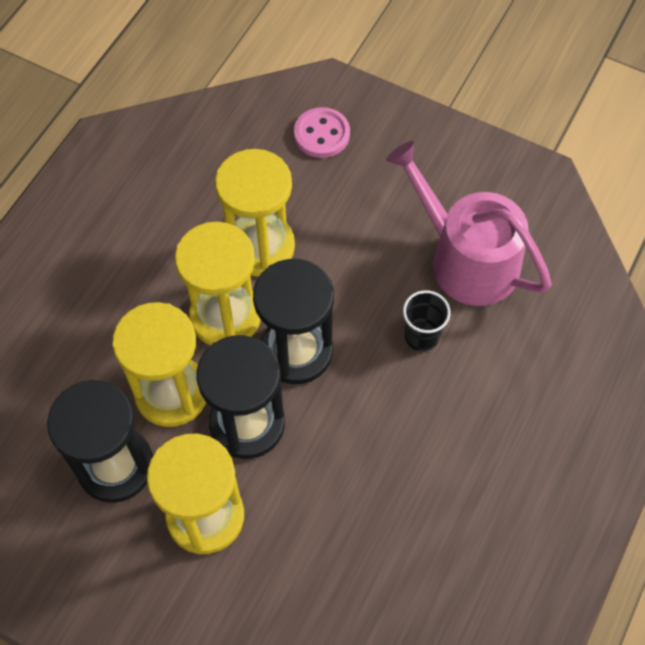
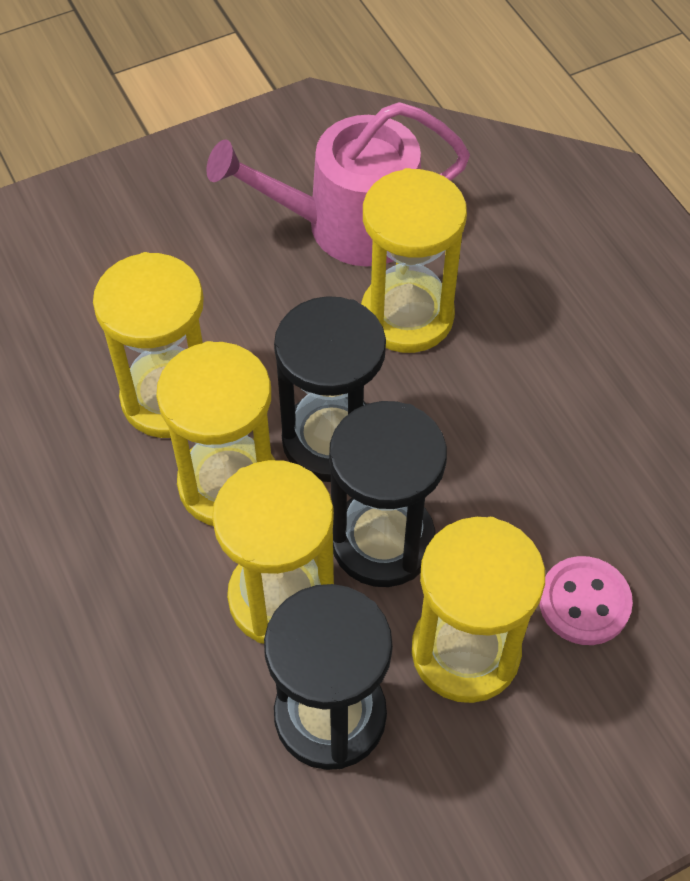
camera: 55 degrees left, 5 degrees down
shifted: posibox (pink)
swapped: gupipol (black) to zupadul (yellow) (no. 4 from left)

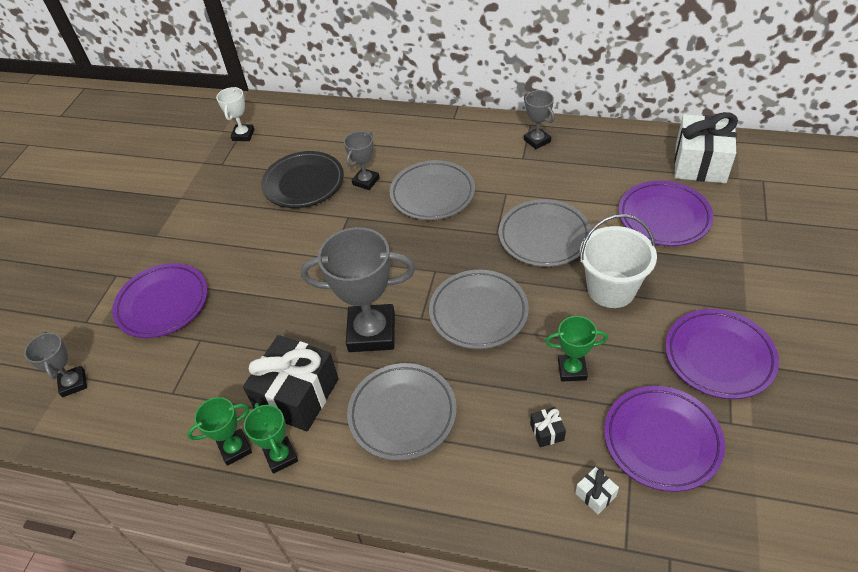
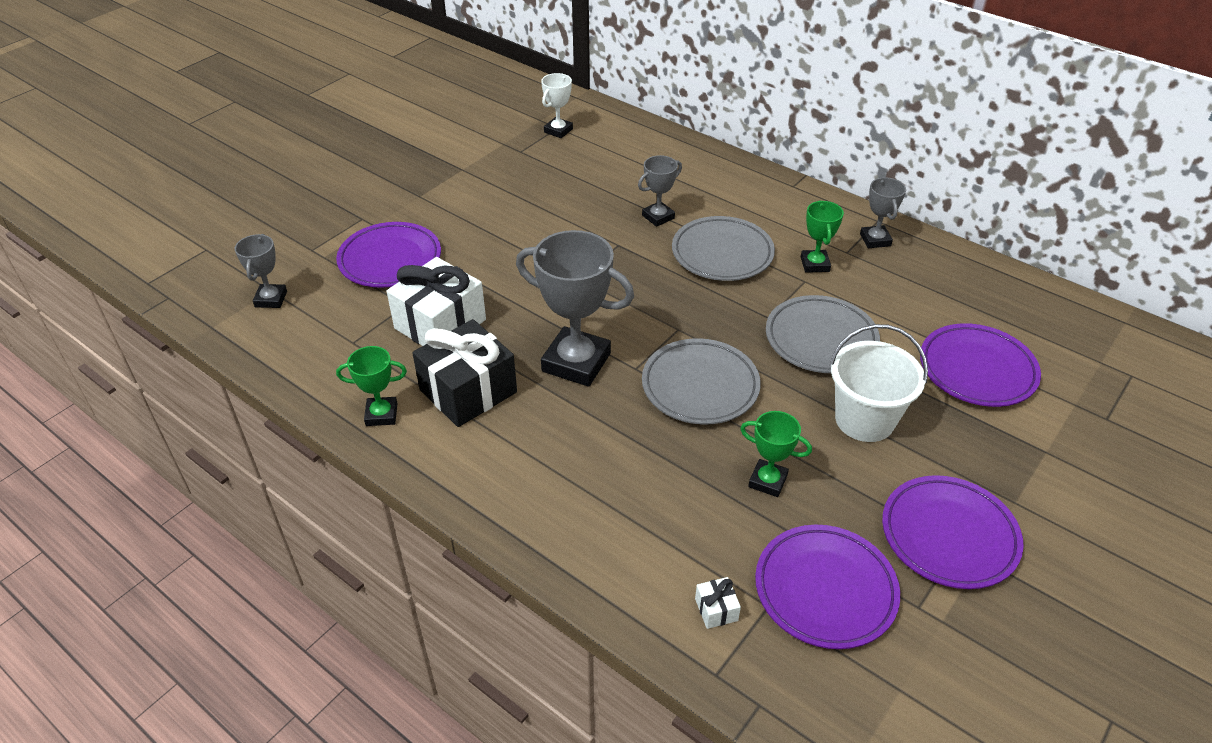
camera: 20 degrees right, 5 degrees down
gone: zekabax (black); zekabax (grey) (no. 1 from left); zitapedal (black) (no. 2 from left)
shifted: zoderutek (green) (no. 2 from left in the first image) to zoderutek (green) (no. 3 from left); zitapedal (white) (no. 2 from left in the first image) to zitapedal (white) (no. 1 from left)

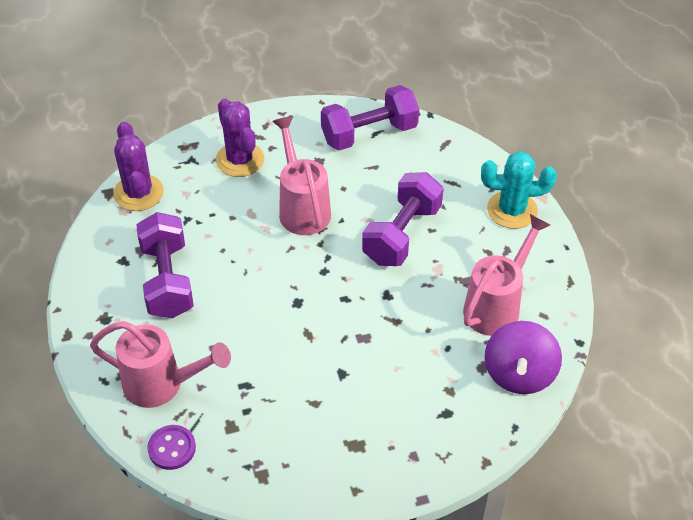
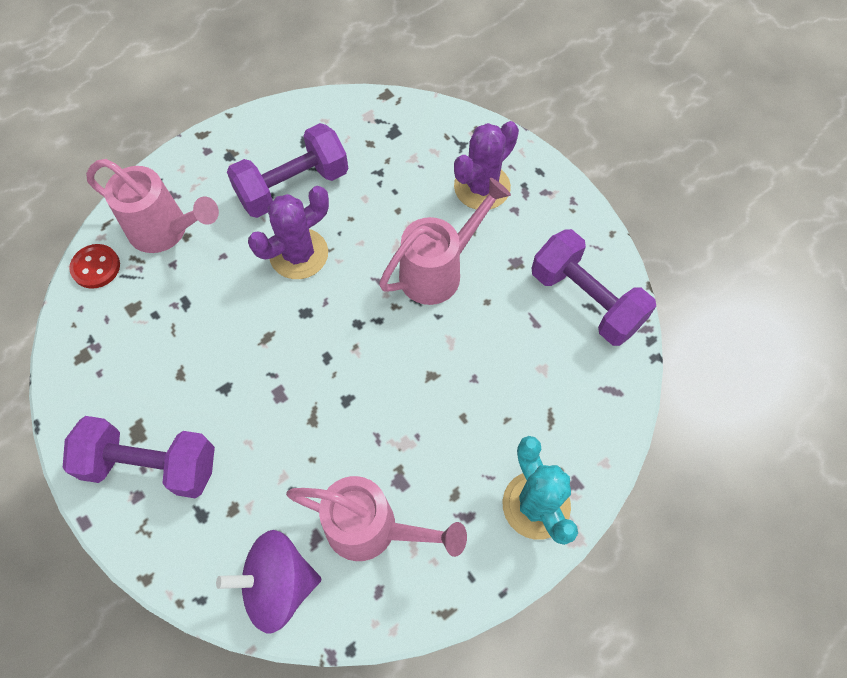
camera: 70 degrees right, 15 degrees up
shifted: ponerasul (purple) (no. 1 from left); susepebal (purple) (no. 3 from left in the first image) to susepebal (purple) (no. 1 from left)
repainted: posibox (purple) to posibox (red)
rotated: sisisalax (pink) (no. 1 from left) 60 degrees counterclockwise

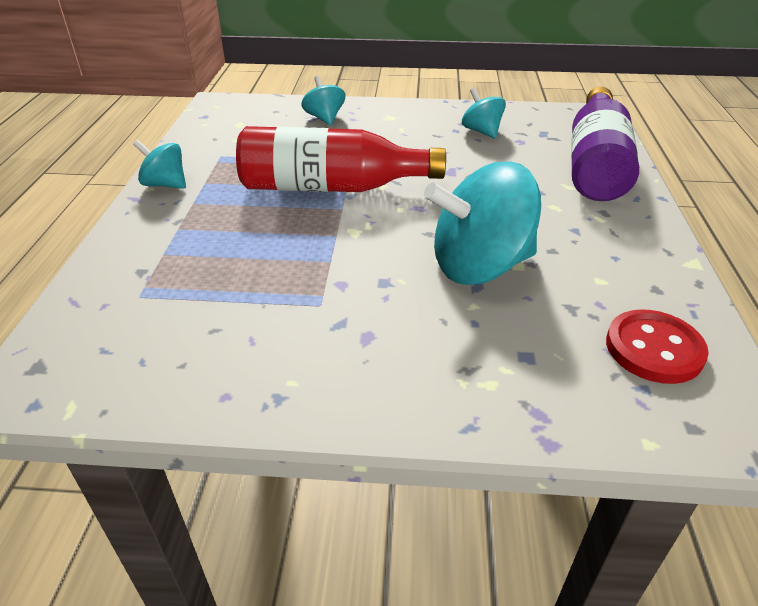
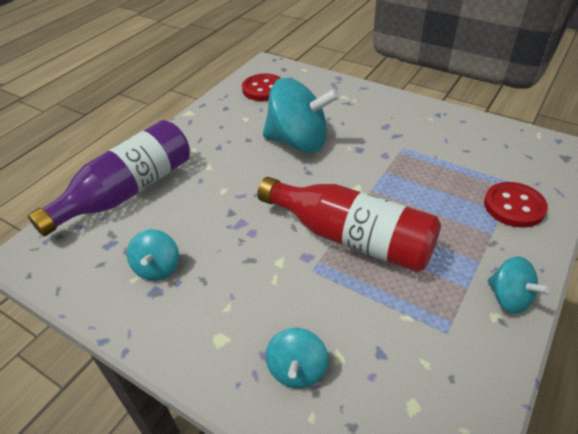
camera: 150 degrees left, 5 degrees up
new: posibox (red) (no. 2 from left)

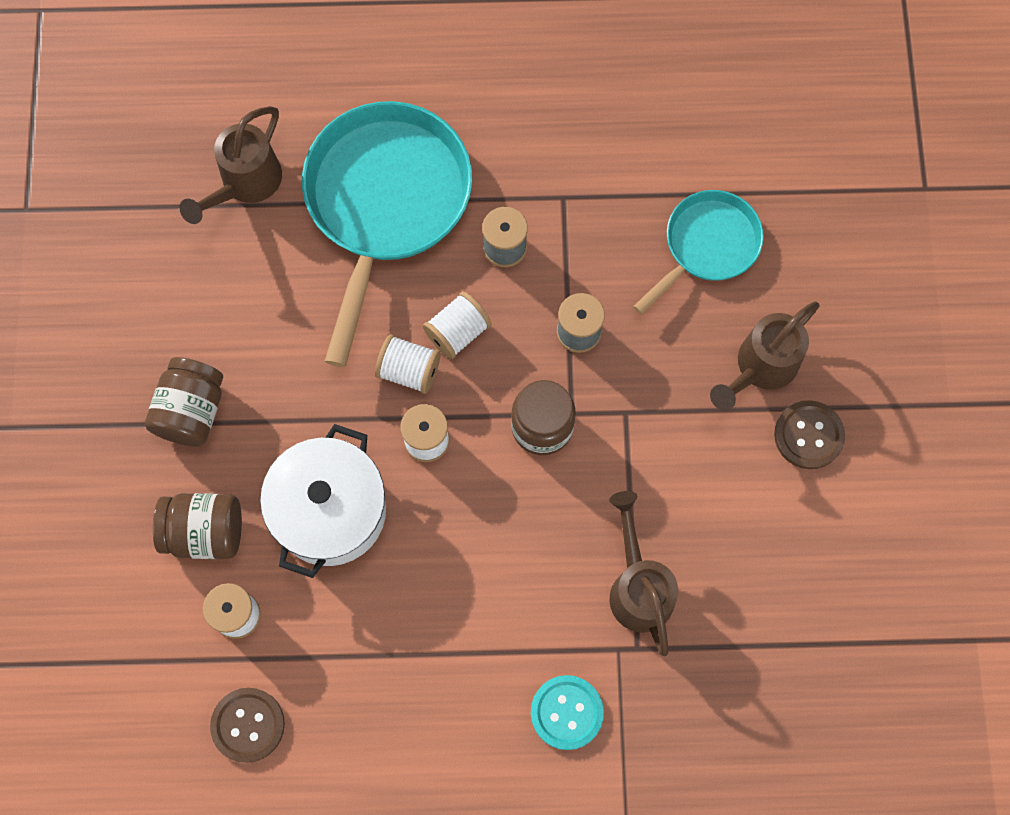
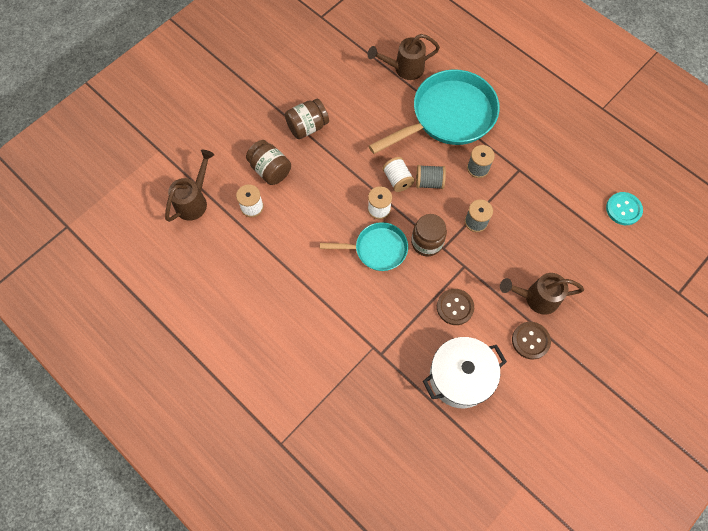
camera: 45 degrees right, 5 degrees down
shifted: posibox (brown) (no. 1 from left); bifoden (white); posibox (turquoise); sisisalax (brown) (no. 2 from left in the first image) to sisisalax (brown) (no. 1 from left); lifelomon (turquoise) (no. 2 from left in the first image) to lifelomon (turquoise) (no. 1 from left)
repainted: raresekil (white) (no. 4 from left) to raresekil (grey) (no. 1 from left)

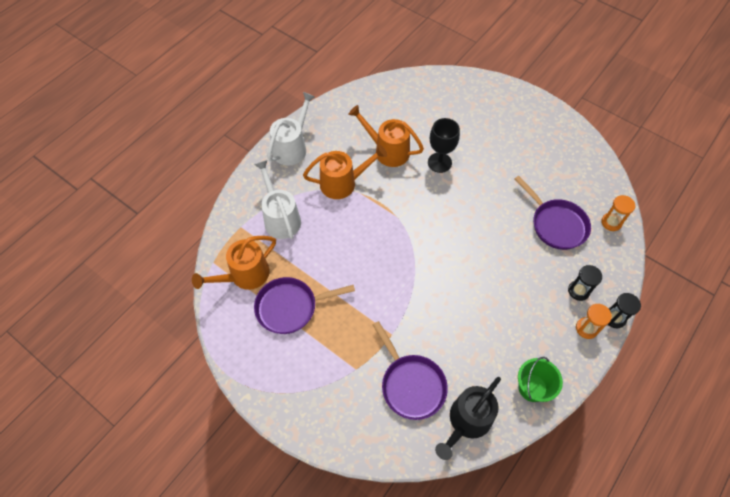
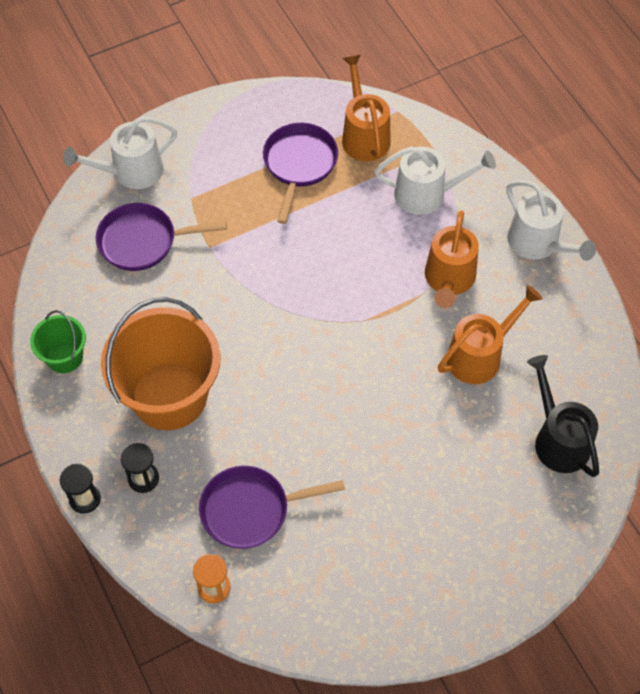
camera: 115 degrees right, 0 degrees up
gone: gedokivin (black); zupadul (orange) (no. 1 from left)
new: sisisalax (white) (no. 1 from left); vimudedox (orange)
shifted: sisisalax (black)

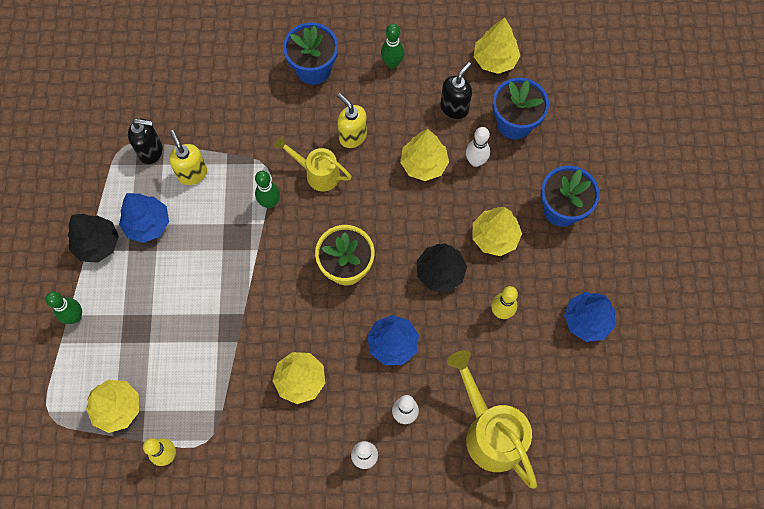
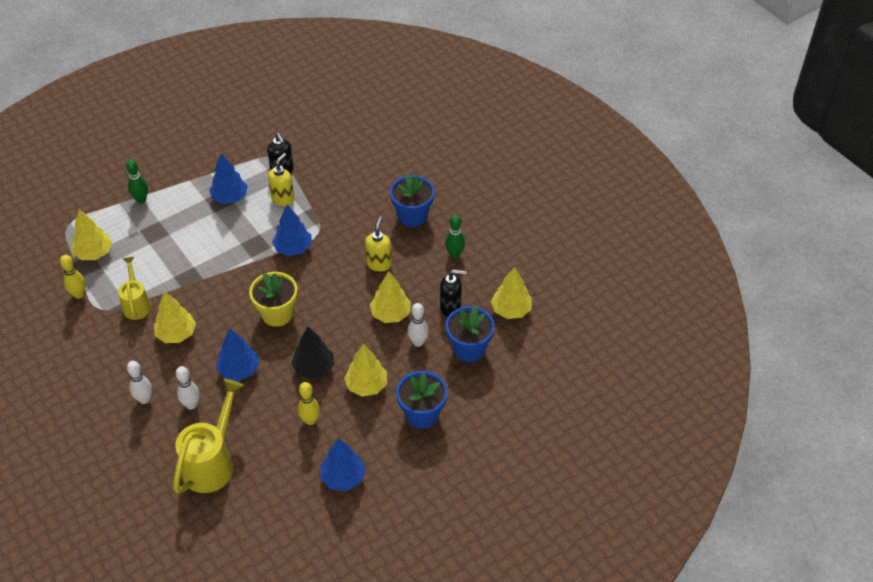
camera: 55 degrees right, 20 degrees down
gone: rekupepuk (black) (no. 1 from left)
shifted: sisisalax (yellow) (no. 1 from left)
swapped: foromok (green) (no. 2 from left) to rekupepuk (blue) (no. 3 from left)

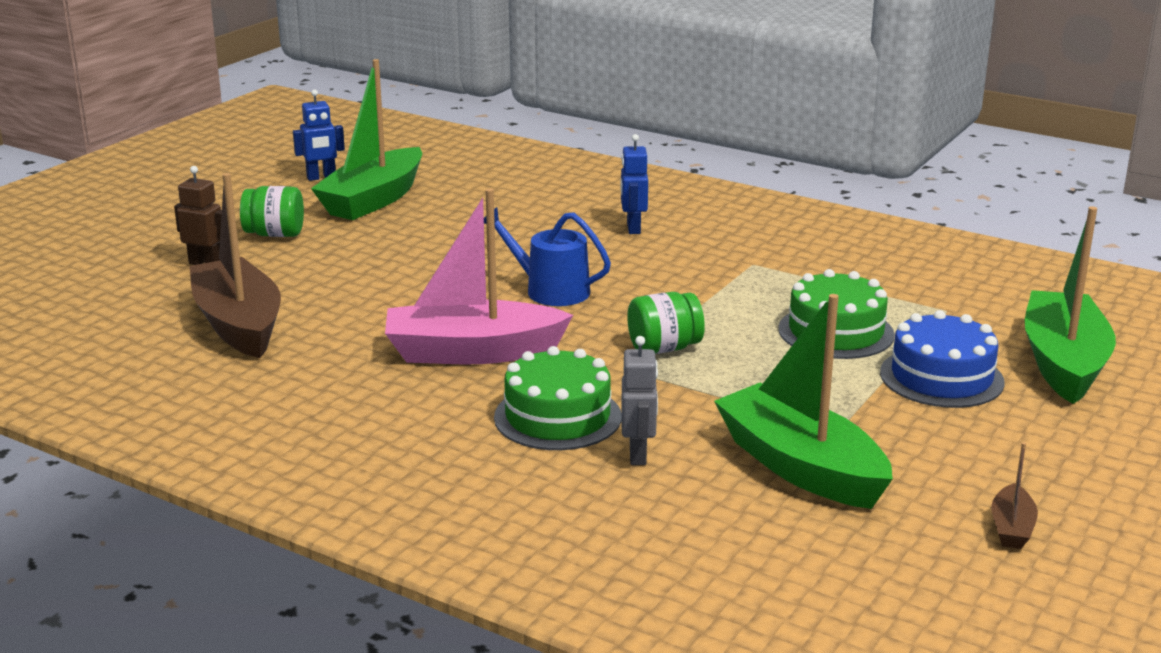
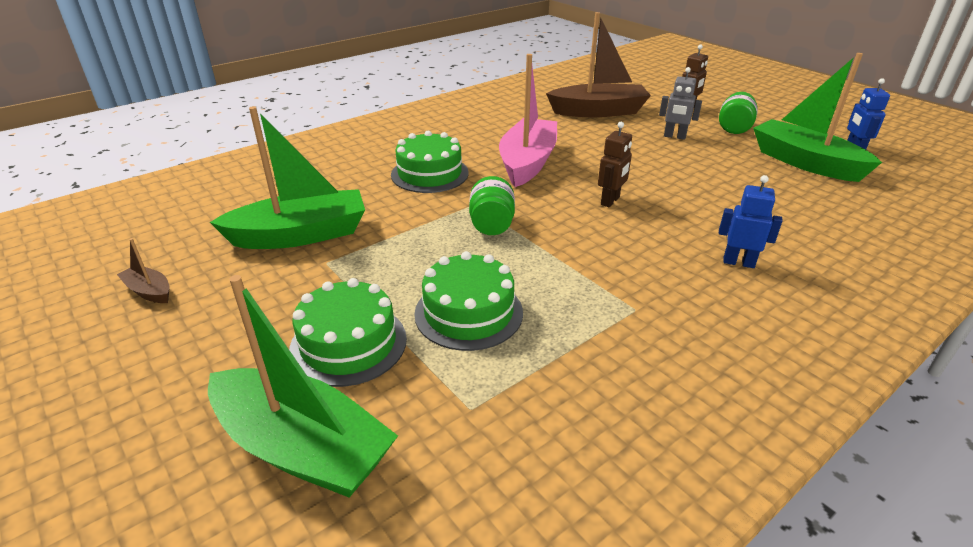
camera: 110 degrees right, 10 degrees up
shifted: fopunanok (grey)
swapped: sisisalax (blue) to fopunanok (brown) (no. 1 from left)
repainted: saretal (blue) to saretal (green) (no. 1 from left)

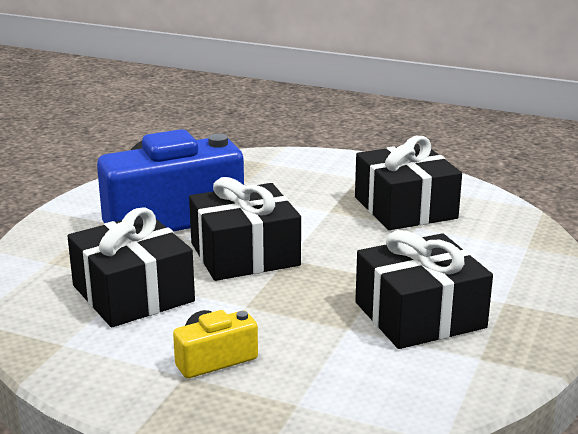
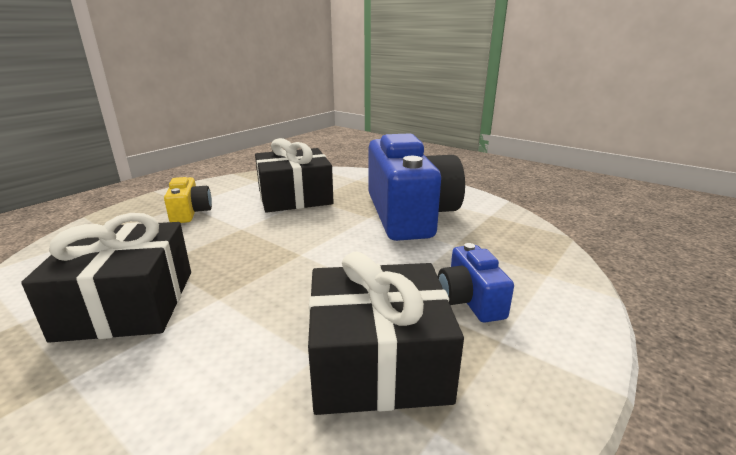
camera: 105 degrees right, 0 degrees up
gone: zitapedal (black) (no. 2 from left)
new: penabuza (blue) (no. 2 from left)

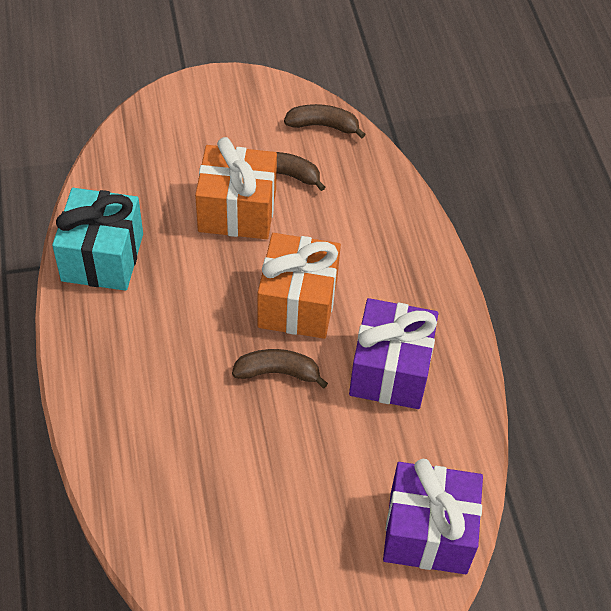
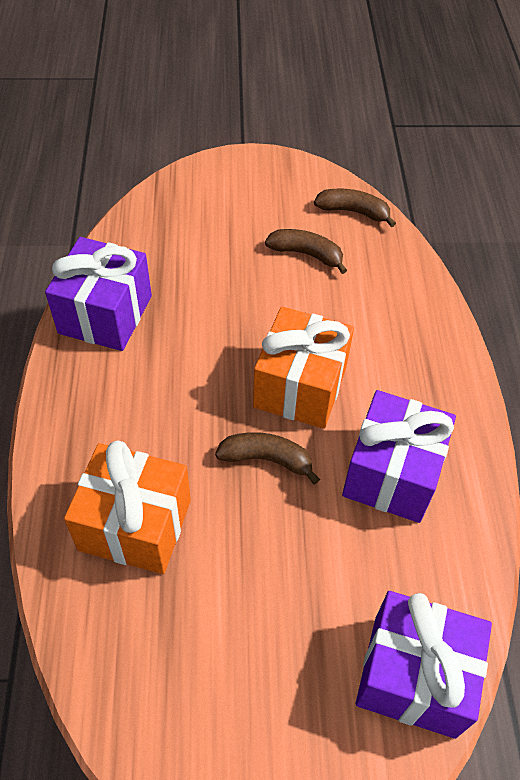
camera: 10 degrees right, 0 degrees up
shifted: zitapedal (orange) (no. 1 from left)
repainted: zitapedal (turquoise) to zitapedal (purple) (no. 1 from left)

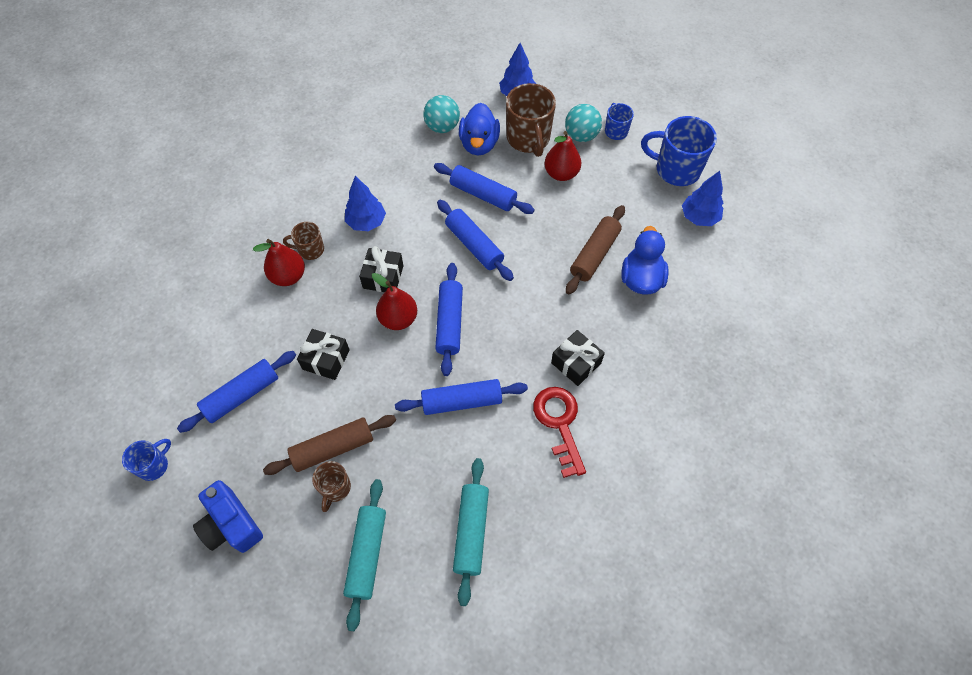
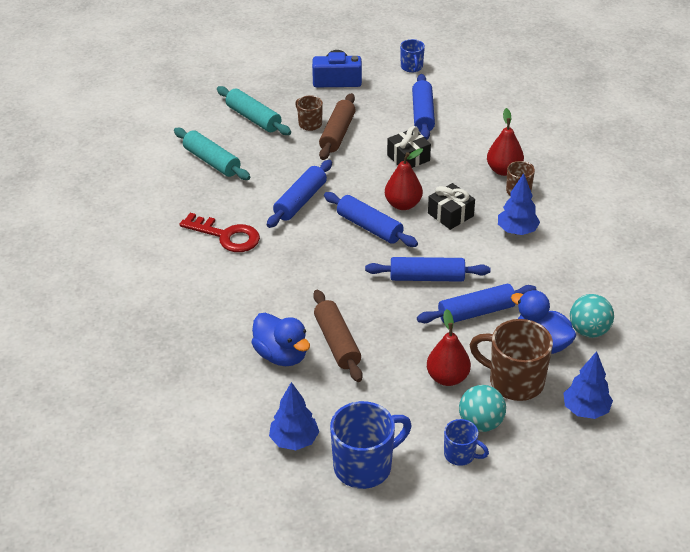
camera: 130 degrees right, 20 degrees down
gone: zitapedal (black) (no. 3 from left)

